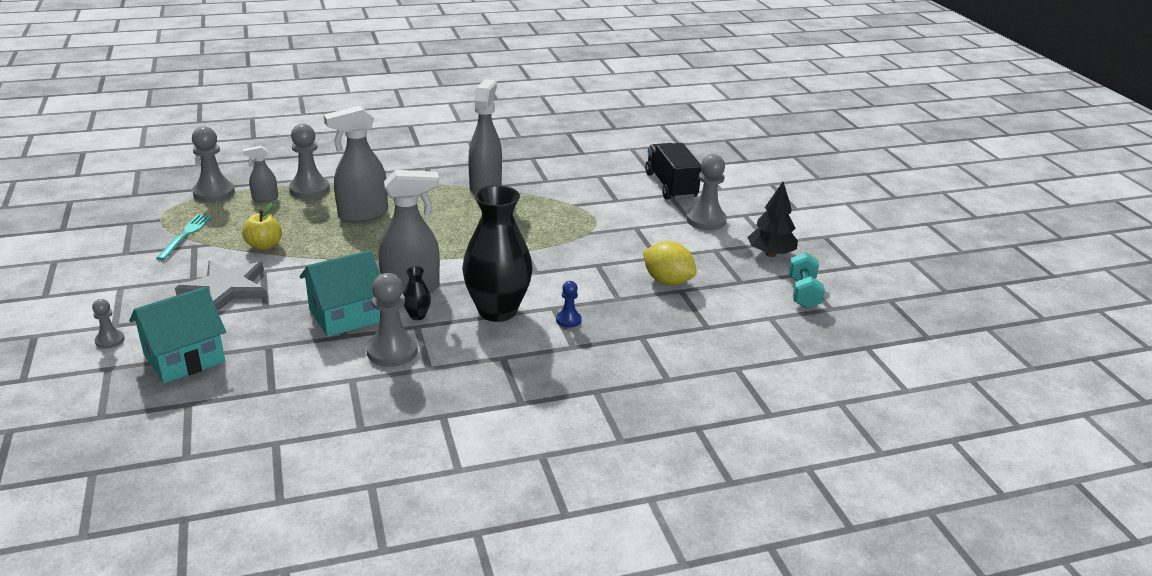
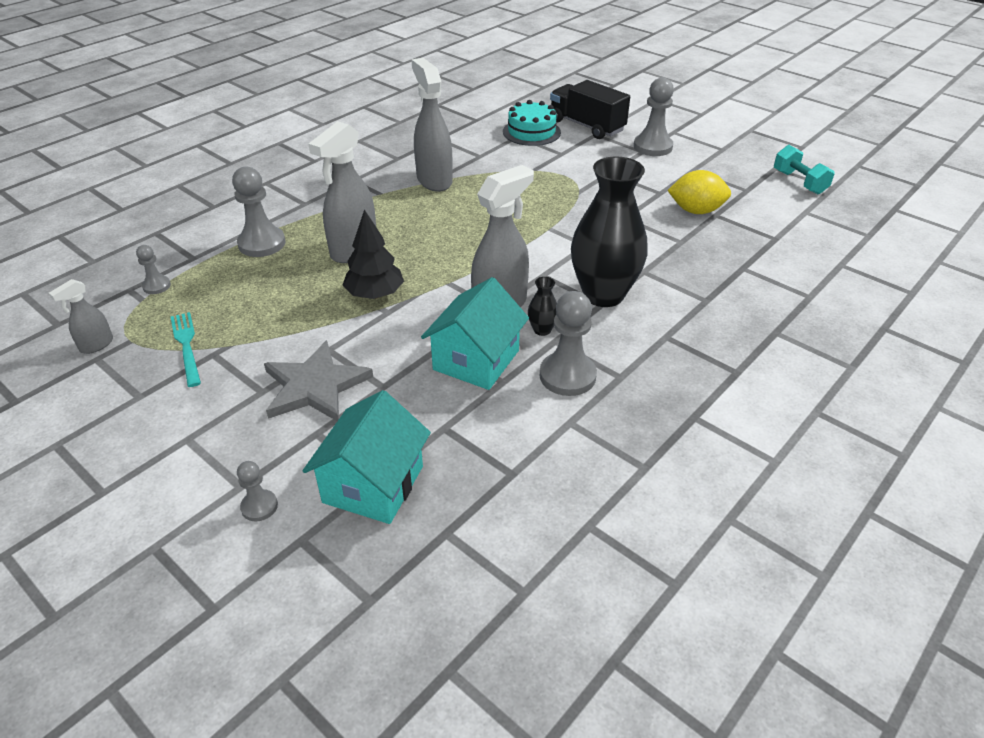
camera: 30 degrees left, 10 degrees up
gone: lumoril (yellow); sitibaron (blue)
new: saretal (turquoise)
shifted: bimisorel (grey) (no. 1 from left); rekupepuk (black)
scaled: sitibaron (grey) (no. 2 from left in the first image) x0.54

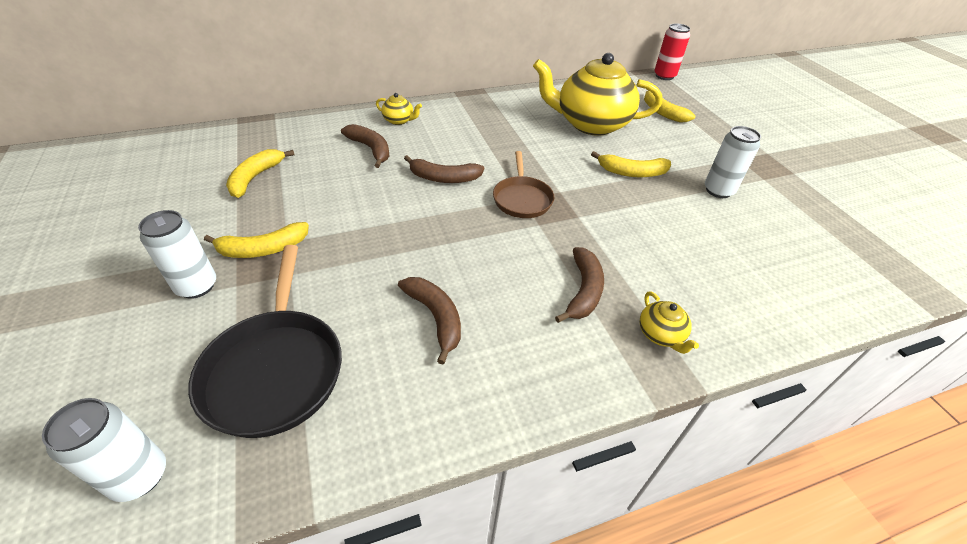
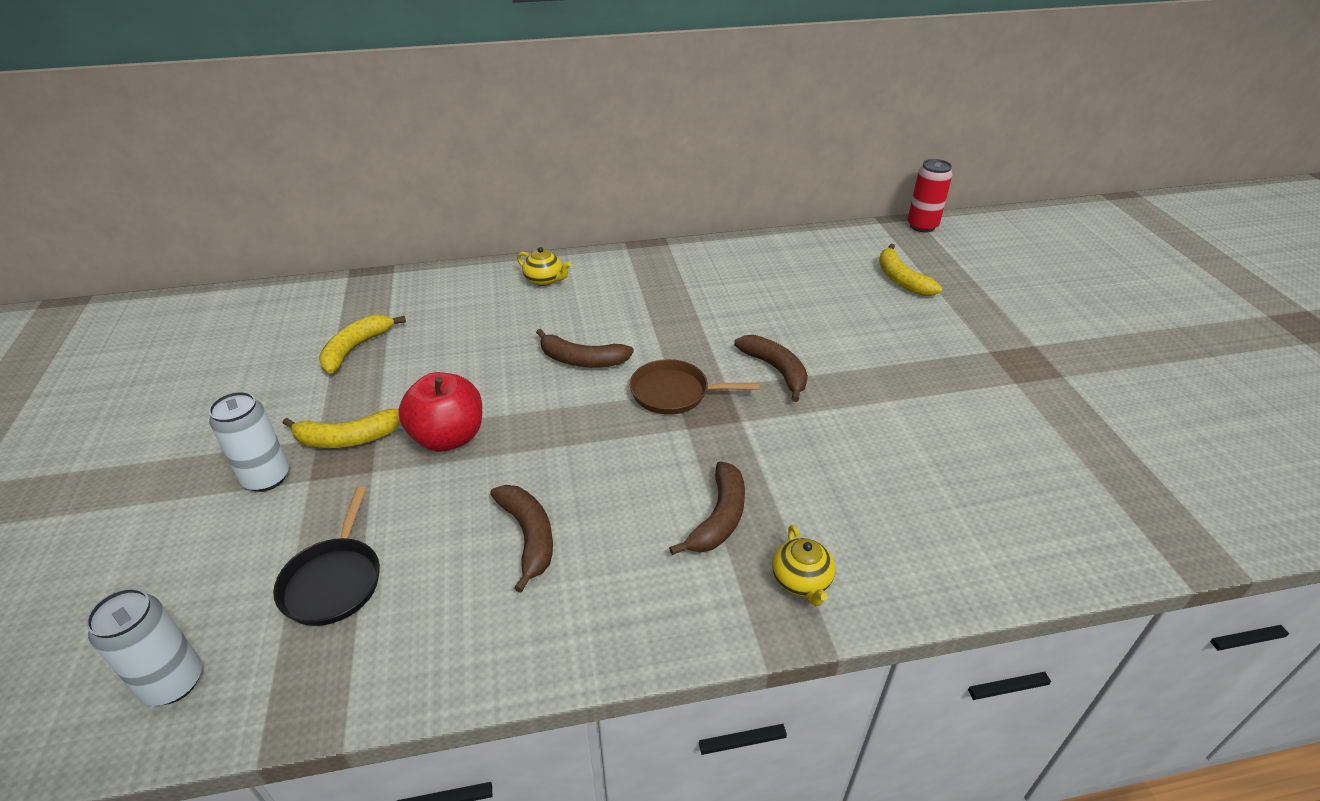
camera: 10 degrees right, 5 degrees down
gone: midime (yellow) (no. 2 from left); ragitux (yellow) (no. 3 from left); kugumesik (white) (no. 3 from left)
new: lumoril (red)
shifted: ragitux (brown) (no. 1 from left in the first image) to ragitux (brown) (no. 4 from left)
rotated: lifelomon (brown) 90 degrees clockwise
scaled: lifelomon (black) x0.63

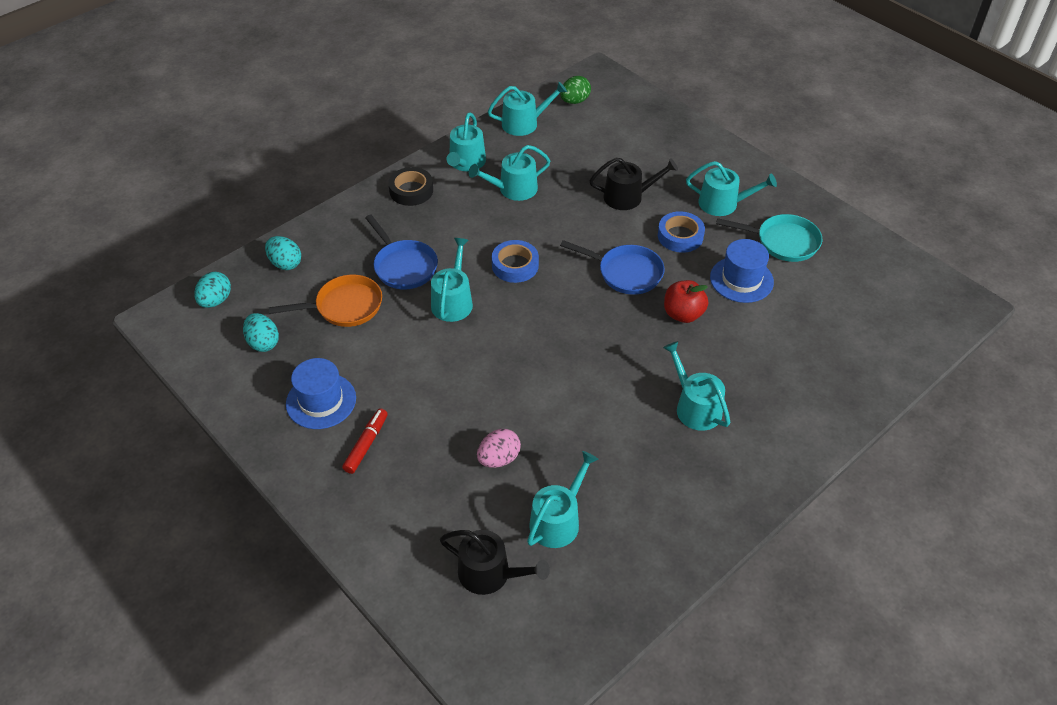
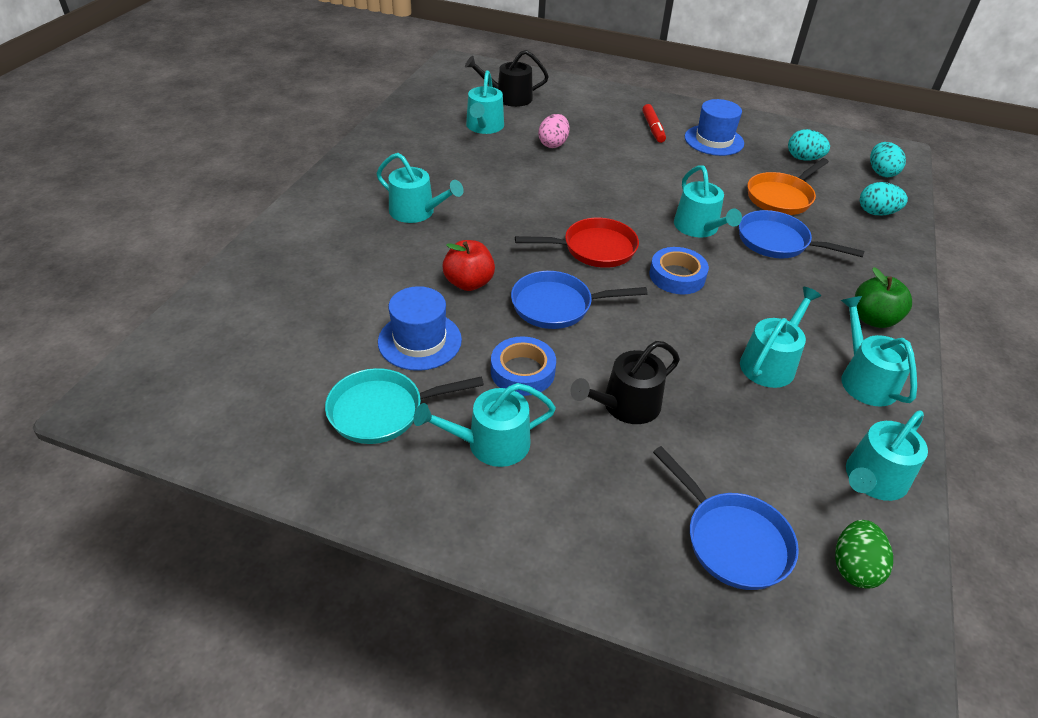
camera: 150 degrees right, 5 degrees down
new: lifelomon (red); lifelomon (blue) (no. 2 from left)
swapped: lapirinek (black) to lumoril (green)

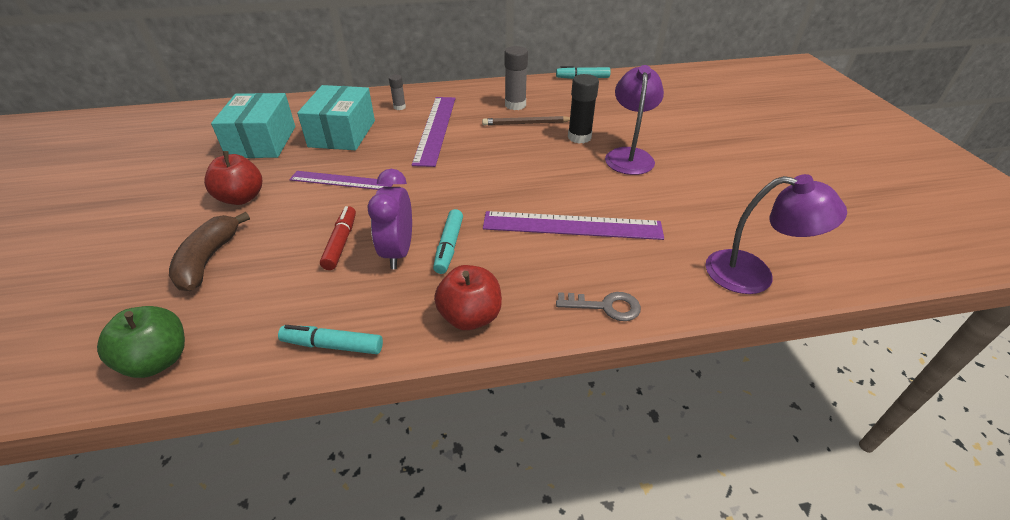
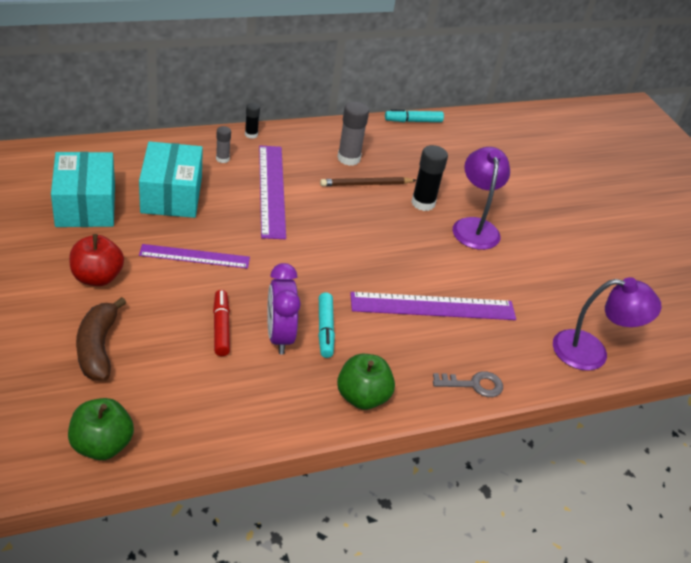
camera: 15 degrees left, 0 degrees up
gone: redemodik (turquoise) (no. 1 from left)
new: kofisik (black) (no. 1 from left)
repainted: lumoril (red) (no. 2 from left) to lumoril (green) (no. 2 from left)

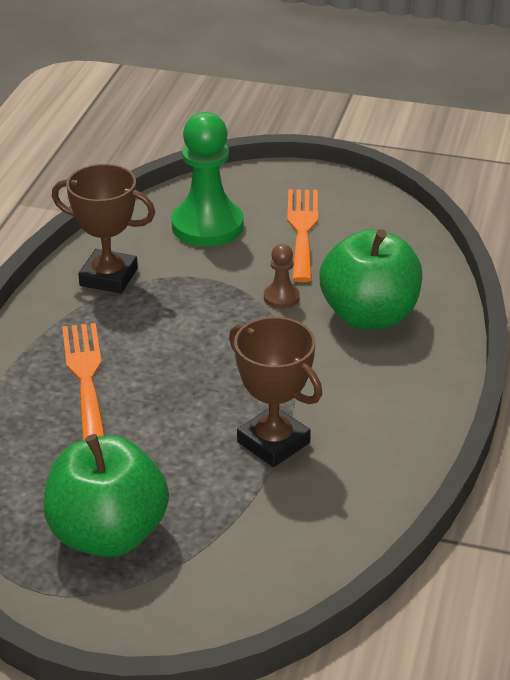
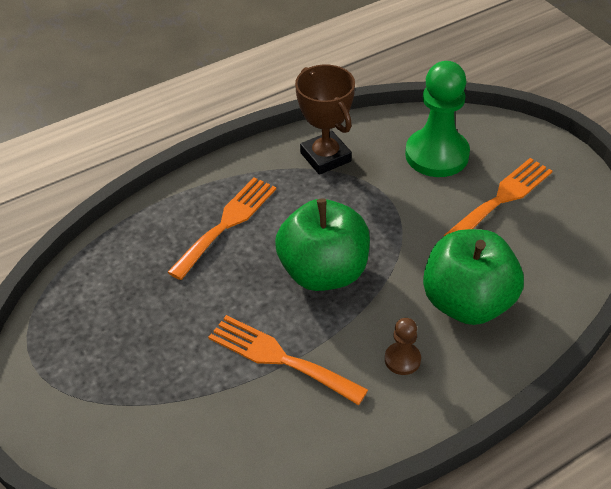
camera: 45 degrees right, 10 degrees up
shifted: lumoril (green) (no. 1 from left); sitibaron (brown)
swapped: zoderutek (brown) (no. 2 from left) to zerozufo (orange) (no. 2 from left)

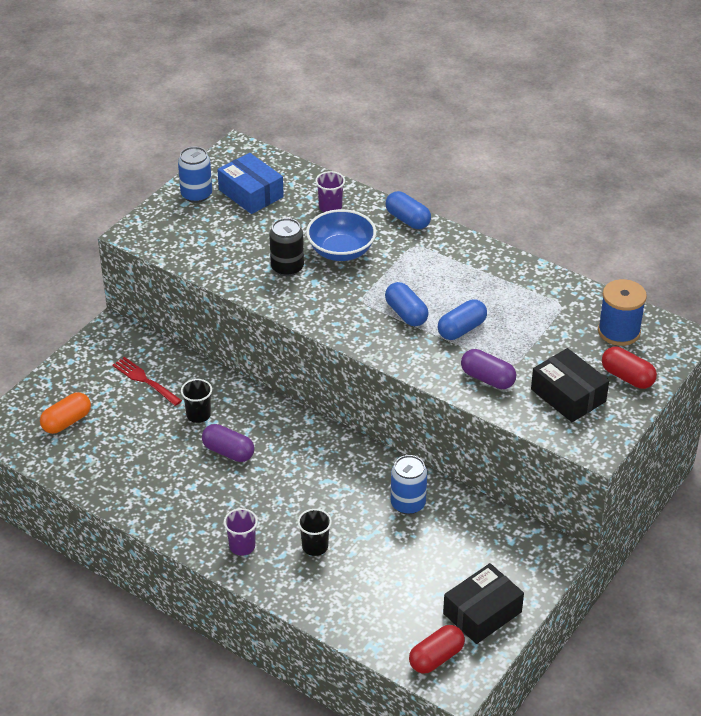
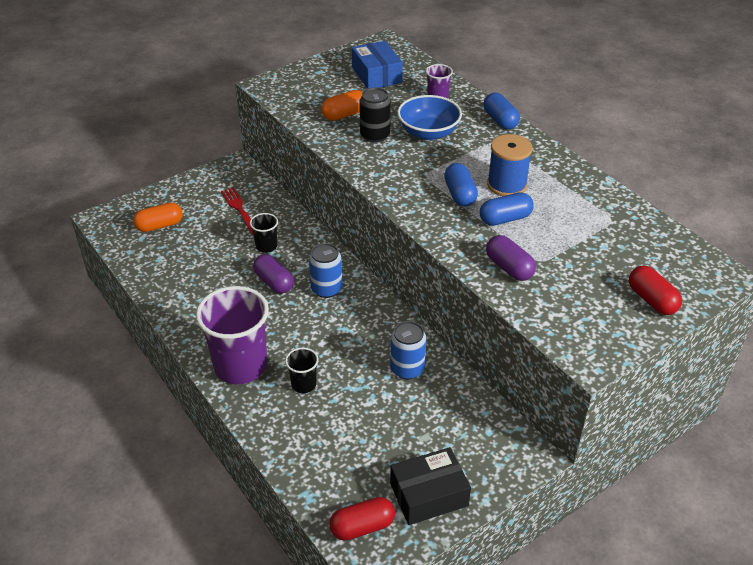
camera: 20 degrees right, 0 degrees up
gone: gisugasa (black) (no. 2 from left)
new: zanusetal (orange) (no. 2 from left)
shifted: kugumesik (blue) (no. 1 from left); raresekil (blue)
scaled: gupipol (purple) (no. 1 from left) x2.15

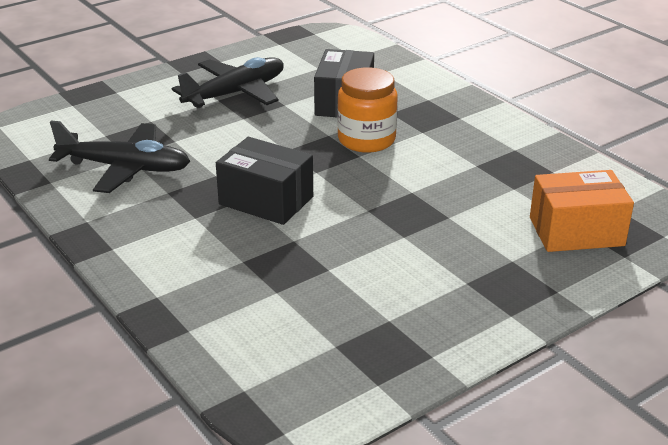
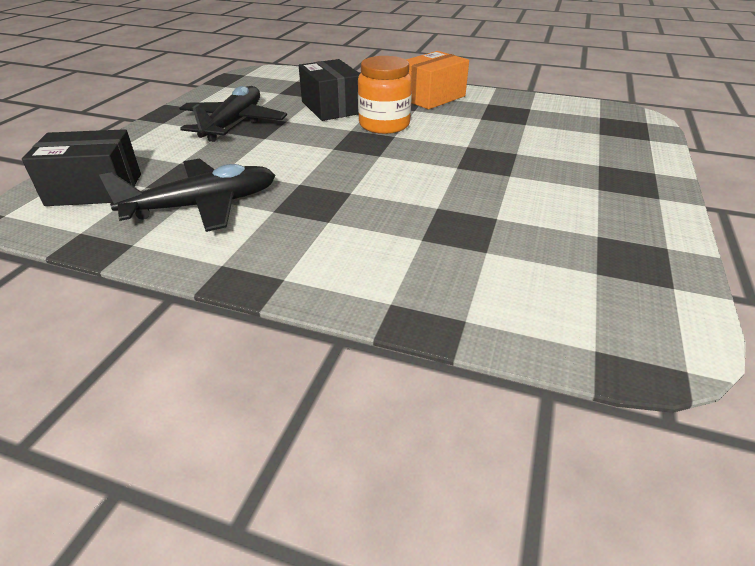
camera: 35 degrees left, 5 degrees up
shifted: gisugasa (black) (no. 1 from left); gisugasa (orange)

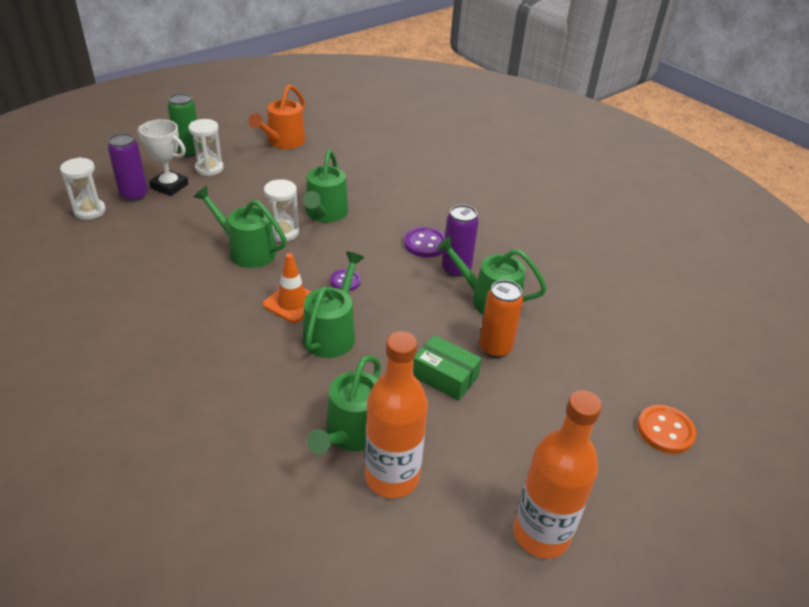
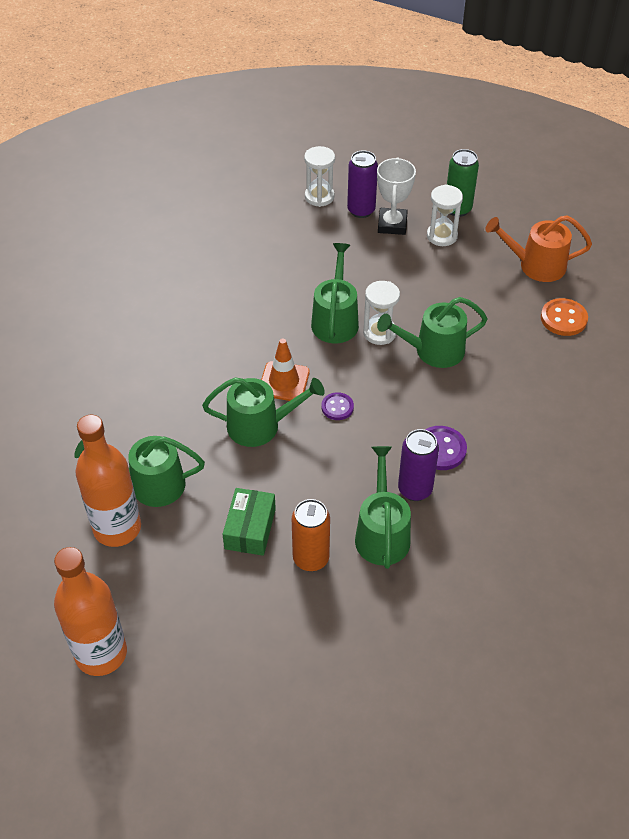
camera: 70 degrees right, 10 degrees up
shifted: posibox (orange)

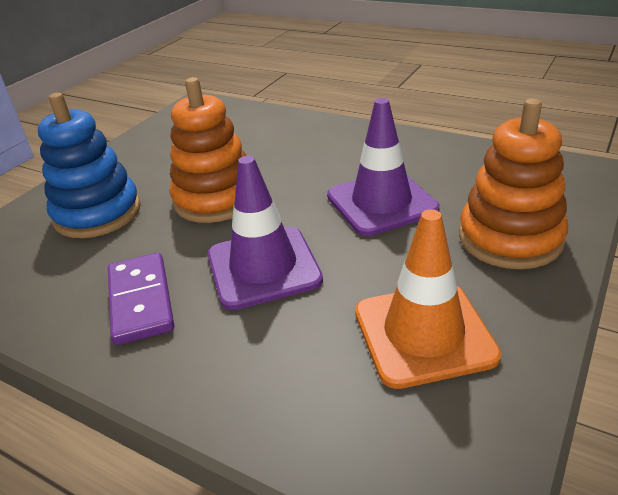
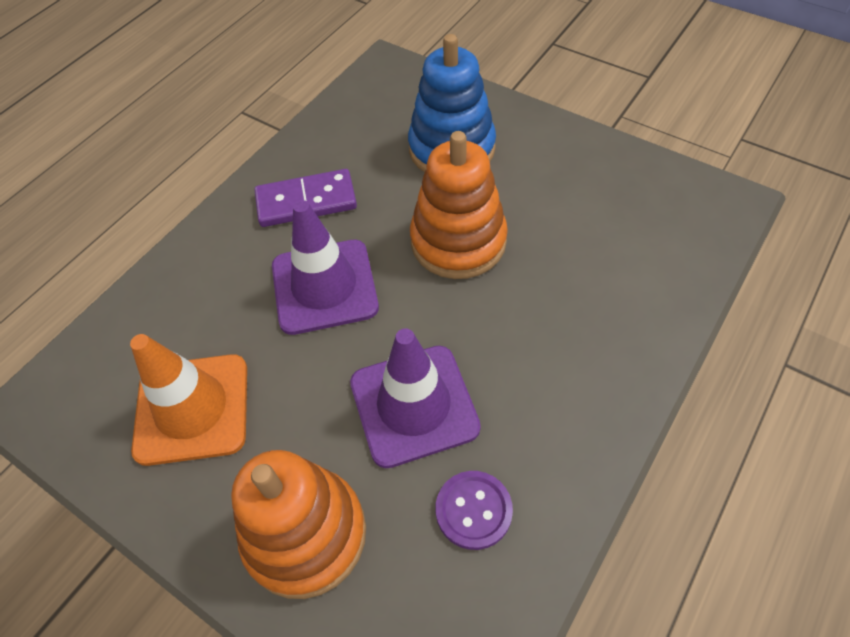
camera: 95 degrees right, 20 degrees up
new: posibox (purple)

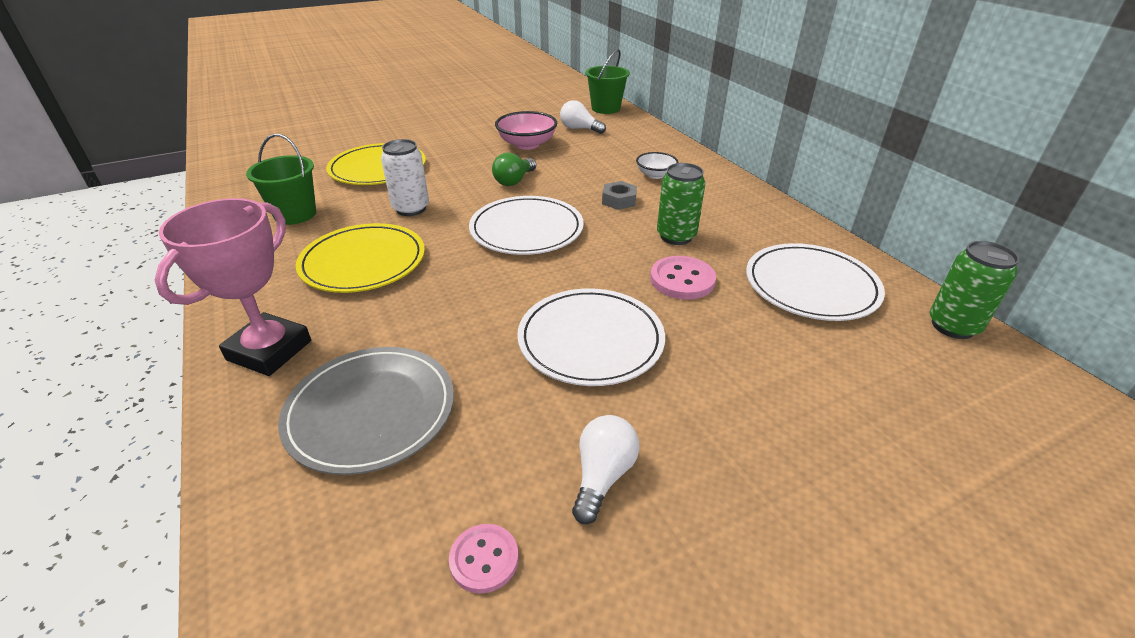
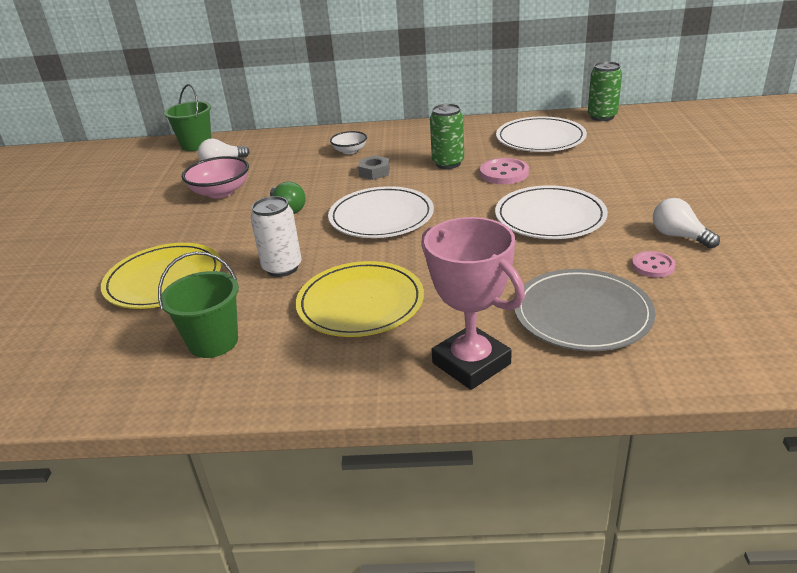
camera: 60 degrees left, 5 degrees down
shifted: posibox (pink) (no. 1 from left in the first image) to posibox (pink) (no. 2 from left)

